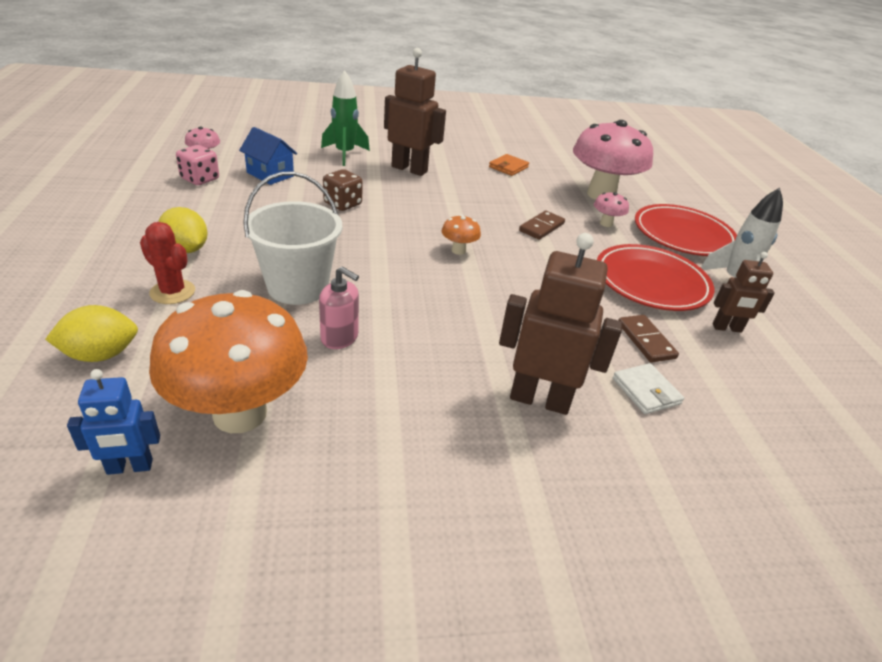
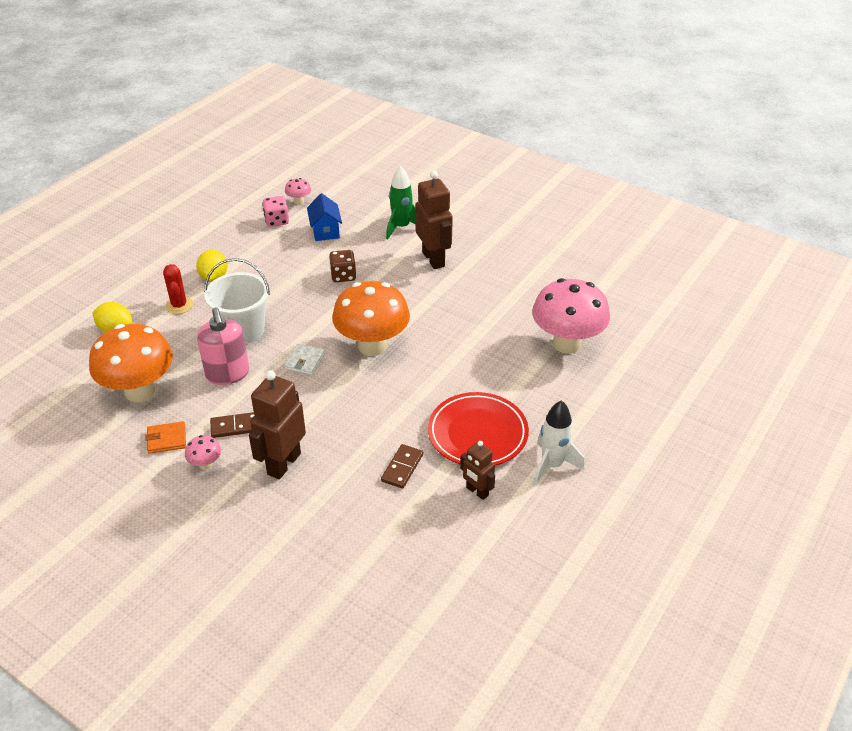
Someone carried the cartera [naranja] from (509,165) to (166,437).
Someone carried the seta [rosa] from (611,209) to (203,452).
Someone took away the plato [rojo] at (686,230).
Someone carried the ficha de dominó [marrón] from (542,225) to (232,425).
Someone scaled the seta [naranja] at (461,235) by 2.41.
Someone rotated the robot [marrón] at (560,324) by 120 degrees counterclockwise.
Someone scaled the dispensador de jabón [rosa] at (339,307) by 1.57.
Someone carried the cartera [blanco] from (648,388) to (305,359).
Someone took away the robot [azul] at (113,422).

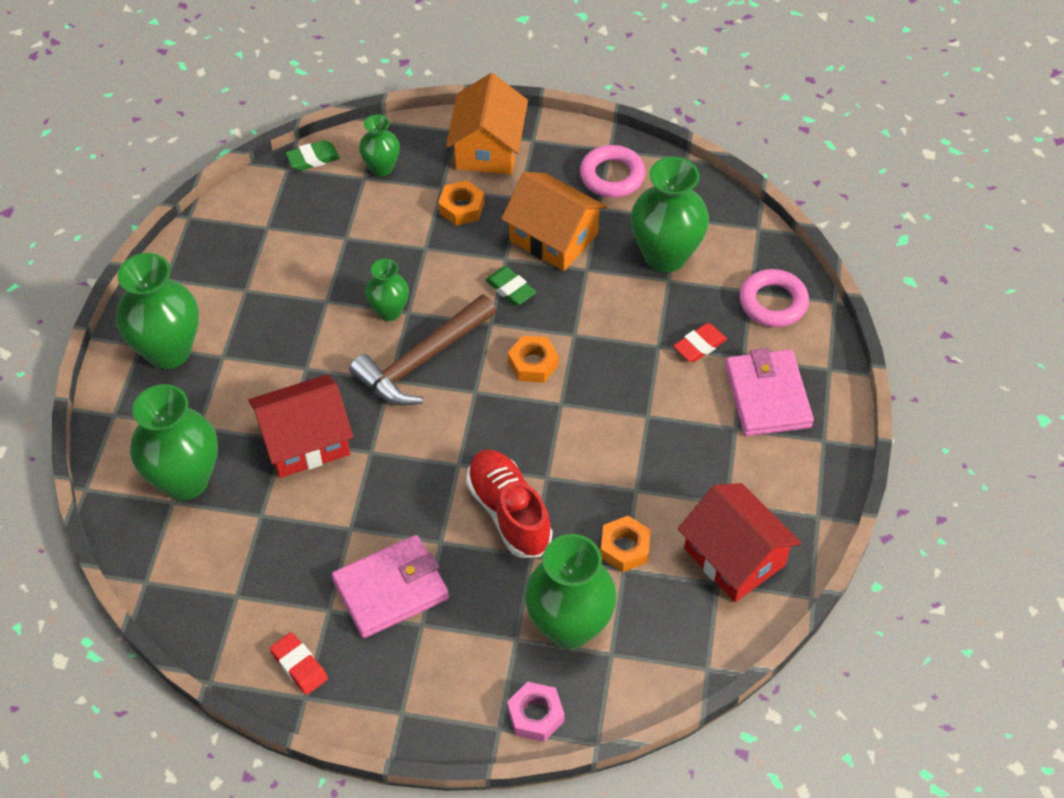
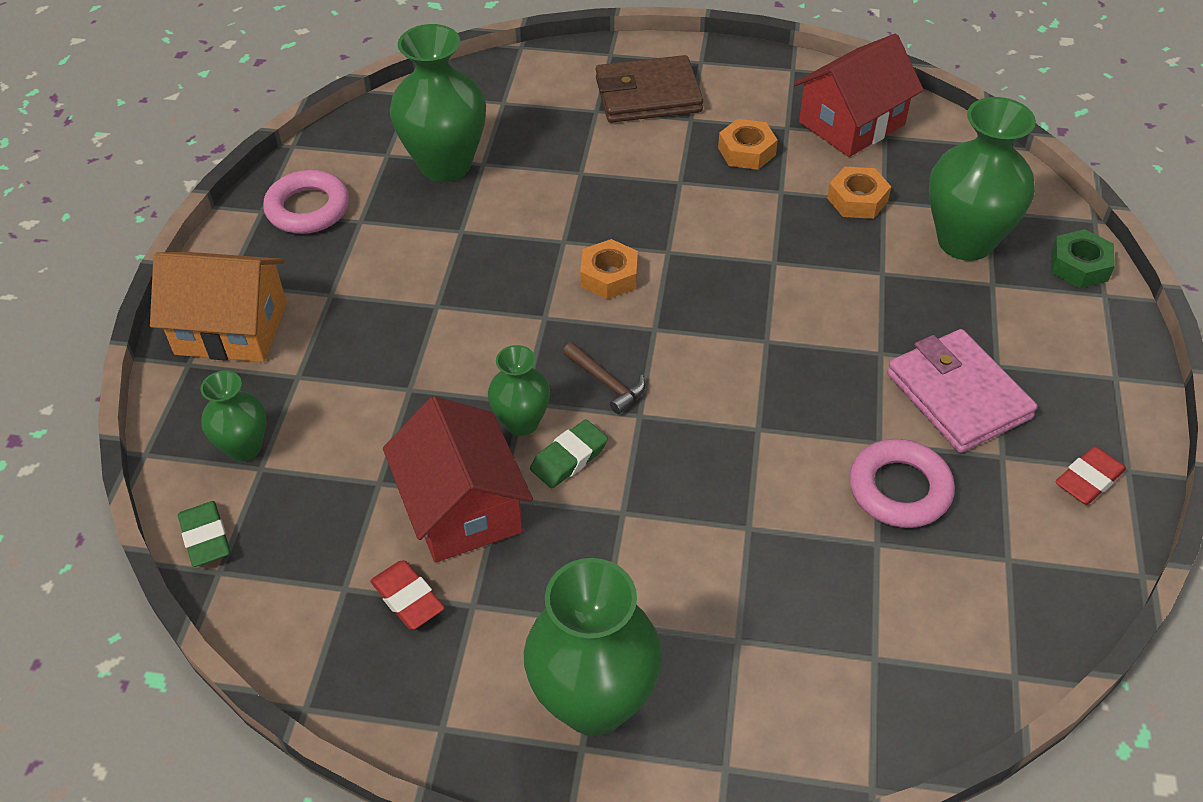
Someone took away the casa [naranja] at (554,221).
Someone carried the tuerca [naranja] from (461,203) to (748,144).
Someone carried the goma de borrar [verde] from (510,286) to (569,453).
Someone carried the anillo [rosa] from (774,298) to (902,483).
Someone scaled the martillo [marrón] at (422,350) by 0.46.
Someone carried the goma de borrar [rojo] from (700,342) to (407,595).
Someone repainted the cartera [rosa] at (769,392), which became the cartera [marrón] at (649,89).
Someone carried the casa [rojo] from (301,426) to (458,479).
Someone took away the florero [verde] at (174,442).
Someone took away the zapato [rojo] at (509,503).
Someone repainted the tuerca [rosa] at (536,712), which became the tuerca [verde] at (1083,258).

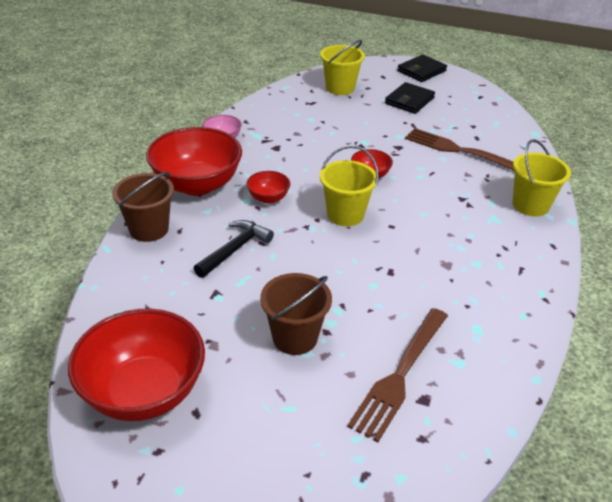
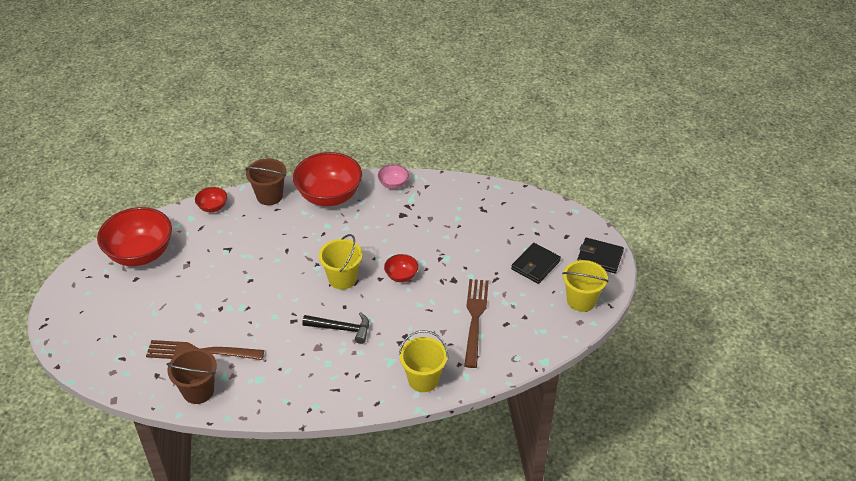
Someone carried the balde [amarillo] from (342,67) to (585,286).
Someone rotated the cartera [negro] at (410,98) by 60 degrees counterclockwise.
Someone carried the cuenco [rojo] from (268,187) to (211,199).
Someone carried the martillo [negro] from (233,249) to (335,328).
Someone carried the balde [marrón] from (296,314) to (192,376).

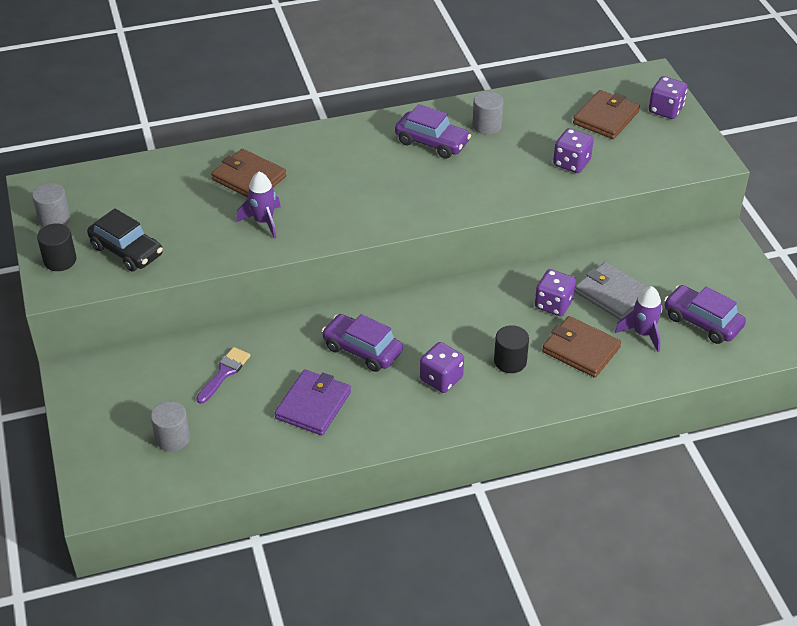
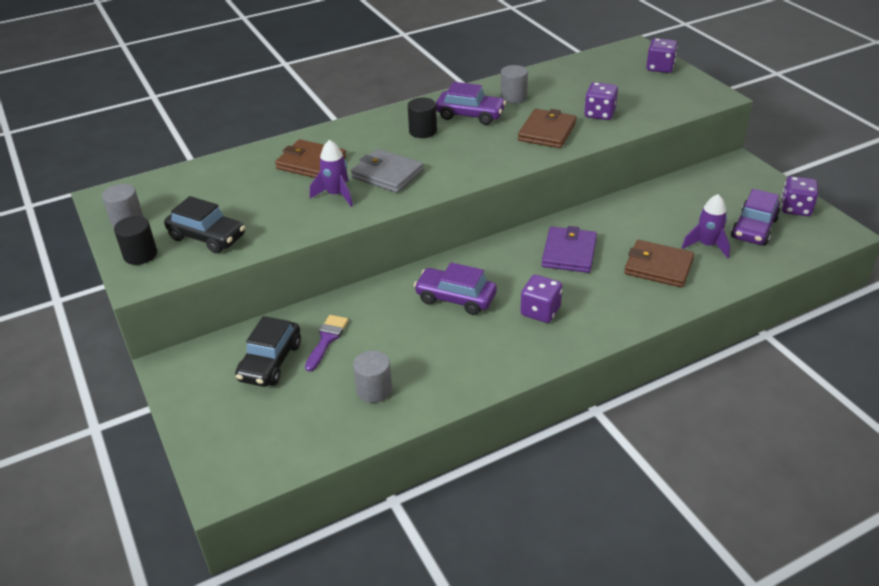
Someone carried the cartera [marrón] from (606,114) to (547,128).
Someone carried the cartera [gris] from (611,291) to (387,171).
Someone carried the dado [morado] from (555,292) to (799,196).
Someone rotated the coche [morado] at (705,314) by 90 degrees counterclockwise.
Someone carried the cilindro [negro] from (511,349) to (422,118).
Someone carried the cartera [morado] from (313,402) to (569,249).
Someone carried the cilindro [gris] from (170,426) to (372,376).
Someone put down the coche [negro] at (268,351).

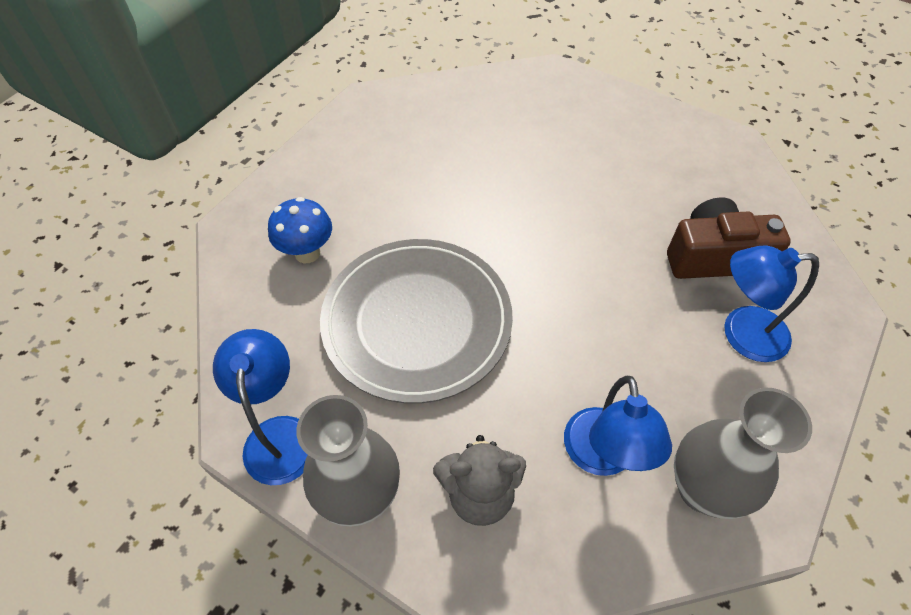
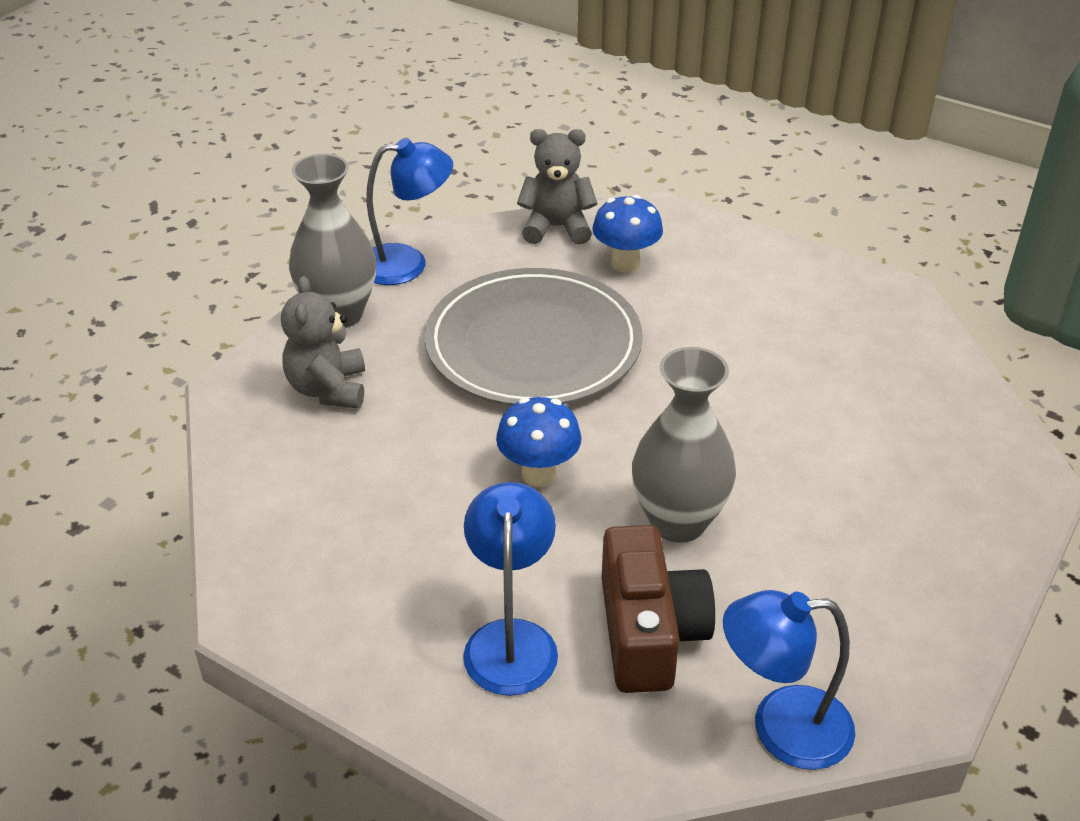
Someone carried the lámpara [azul] from (618,426) to (789,680).
Someone carried the florero [gris] from (743,453) to (684,445).
Someone put down the osito [gris] at (557,186).
Someone put down the seta [azul] at (539,442).

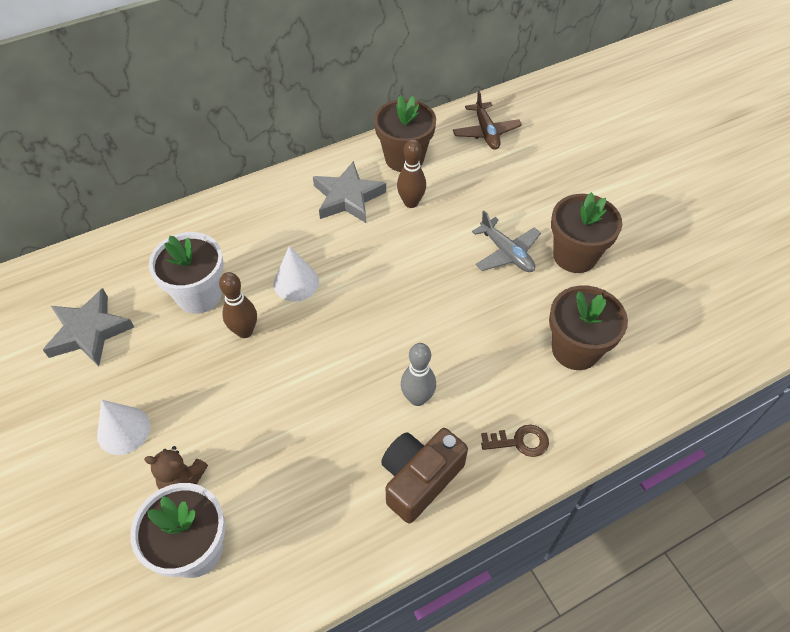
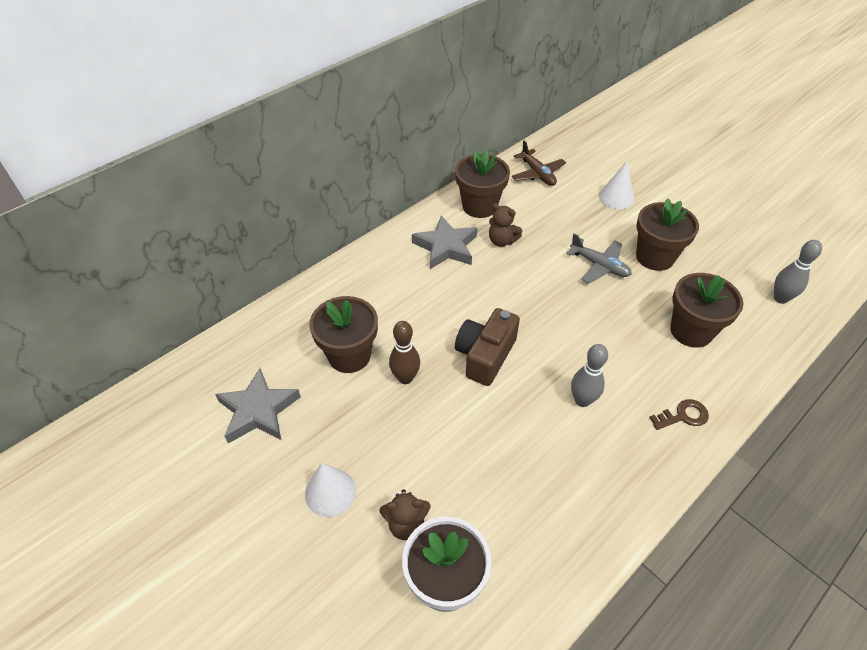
Someone swapped the bolo [marrón] at (411,173) for the osito [marrón] at (505,225).
Someone repainted the maceta [blanco] at (186,273), which became the maceta [marrón] at (343,334).
Someone carried the cono [blanco] from (296,274) to (616,185).
Someone carried the cámara [marrón] from (424,476) to (487,347).
Someone put down the bolo [gris] at (798,272).

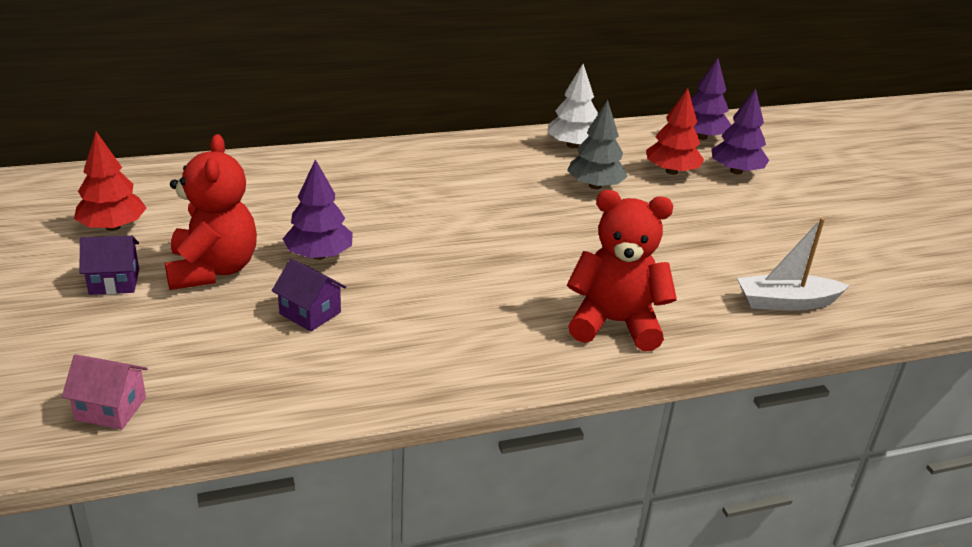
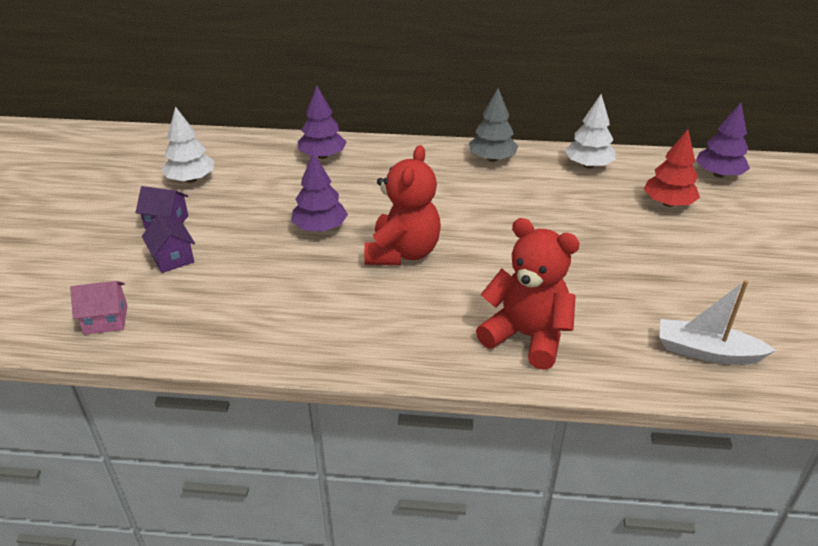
Someone carried the árbol [morado] from (740,131) to (322,122).
Someone carried the árbol [gris] from (597,144) to (493,125).
Someone repainted the árbol [rojo] at (110,181), which became the árbol [blanco] at (188,144).
Someone carried the osito [rojo] from (211,212) to (402,205).
Someone carried the casa [morado] from (309,295) to (168,243).
Someone rotated the casa [rosa] at (105,392) by 45 degrees counterclockwise.

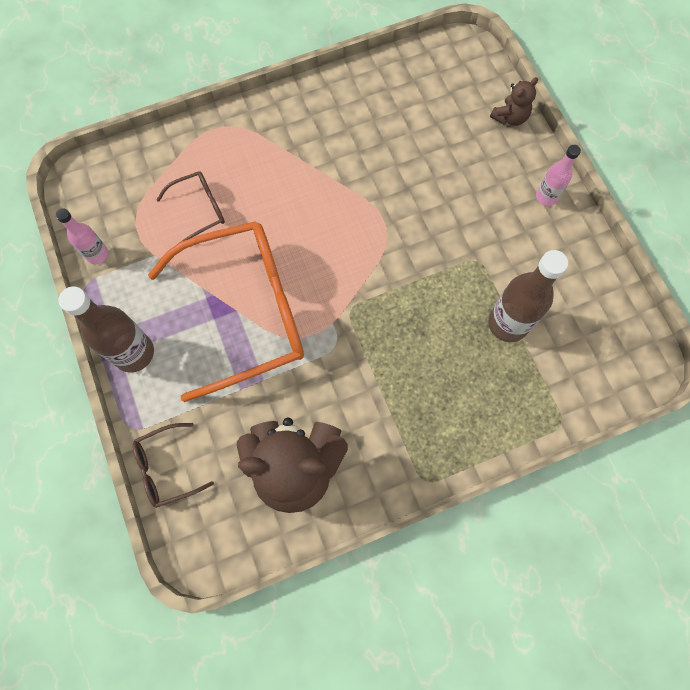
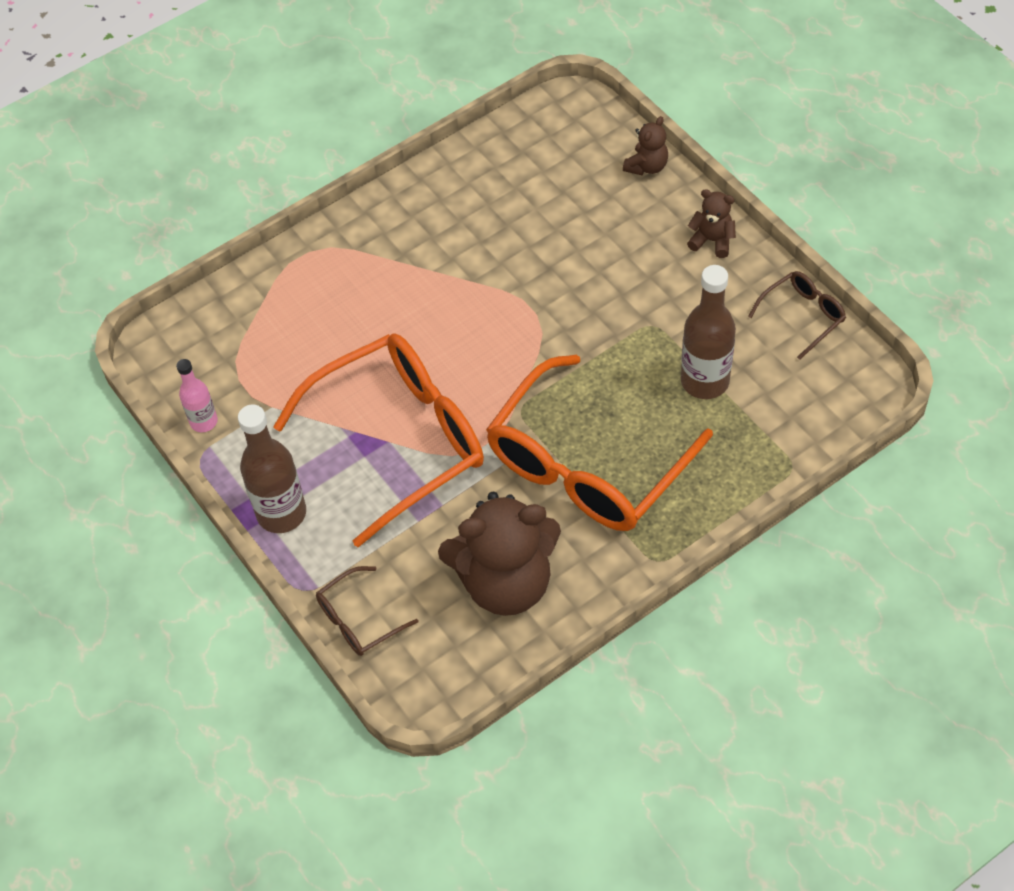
Someone swapped the botella [rosa] at (558,175) for the osito [marrón] at (711,223).
Someone carried the gafas [marrón] from (190,207) to (797,315).
Someone put down the gafas [naranja] at (599,443).

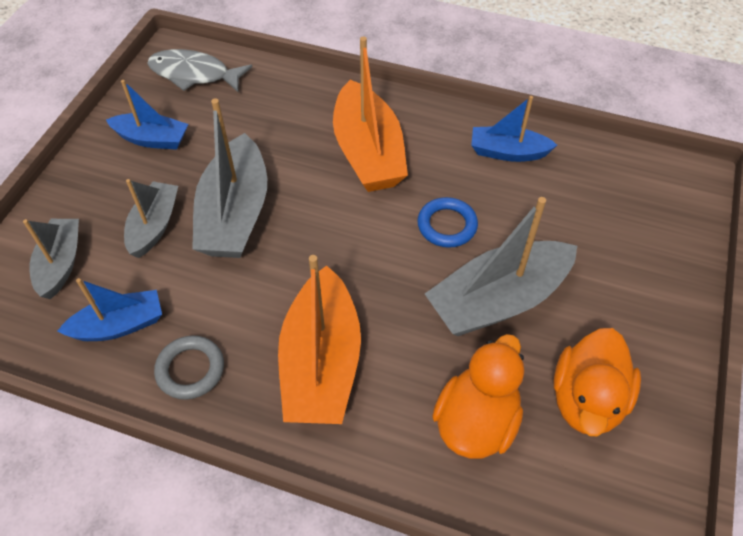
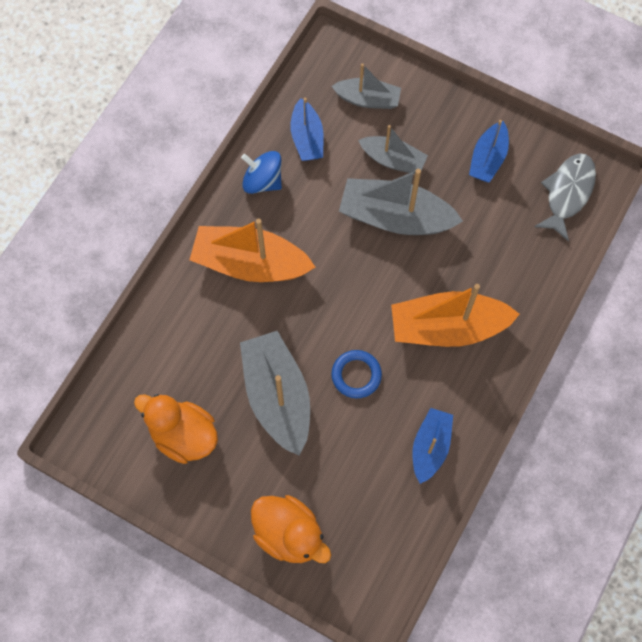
Someone carried the pato [naranja] from (478,396) to (291,529).
Someone swapped the anillo [gris] at (189,368) for the peonza [azul] at (261,172).

